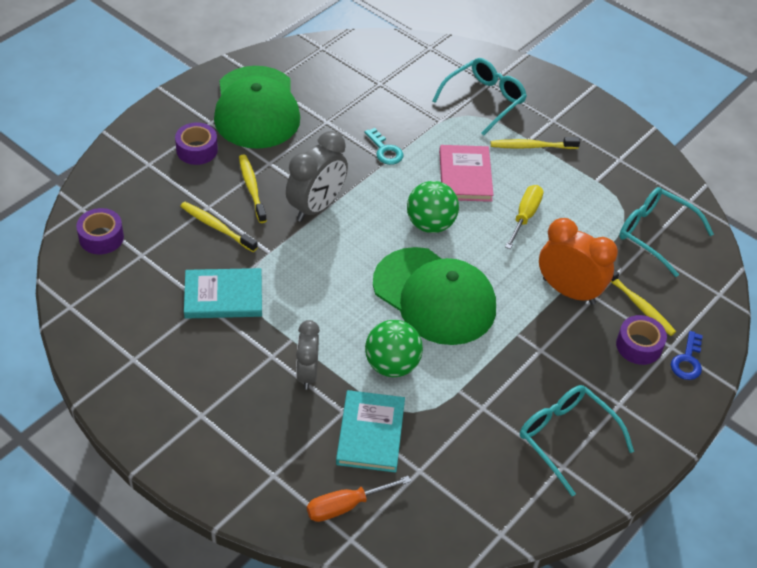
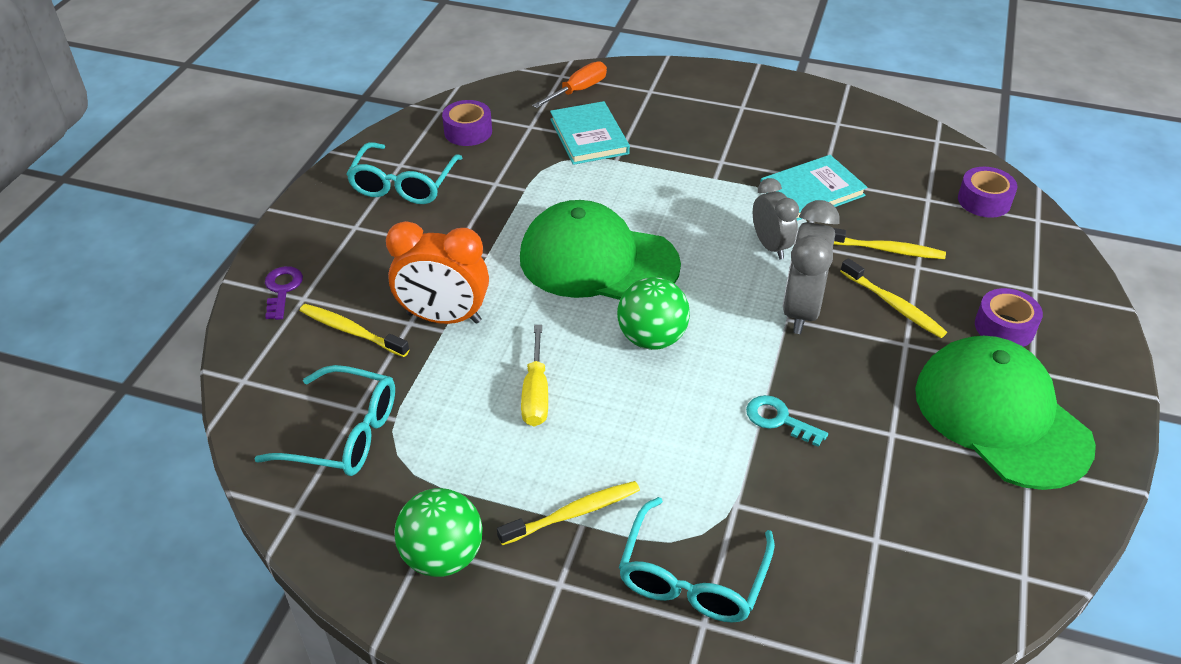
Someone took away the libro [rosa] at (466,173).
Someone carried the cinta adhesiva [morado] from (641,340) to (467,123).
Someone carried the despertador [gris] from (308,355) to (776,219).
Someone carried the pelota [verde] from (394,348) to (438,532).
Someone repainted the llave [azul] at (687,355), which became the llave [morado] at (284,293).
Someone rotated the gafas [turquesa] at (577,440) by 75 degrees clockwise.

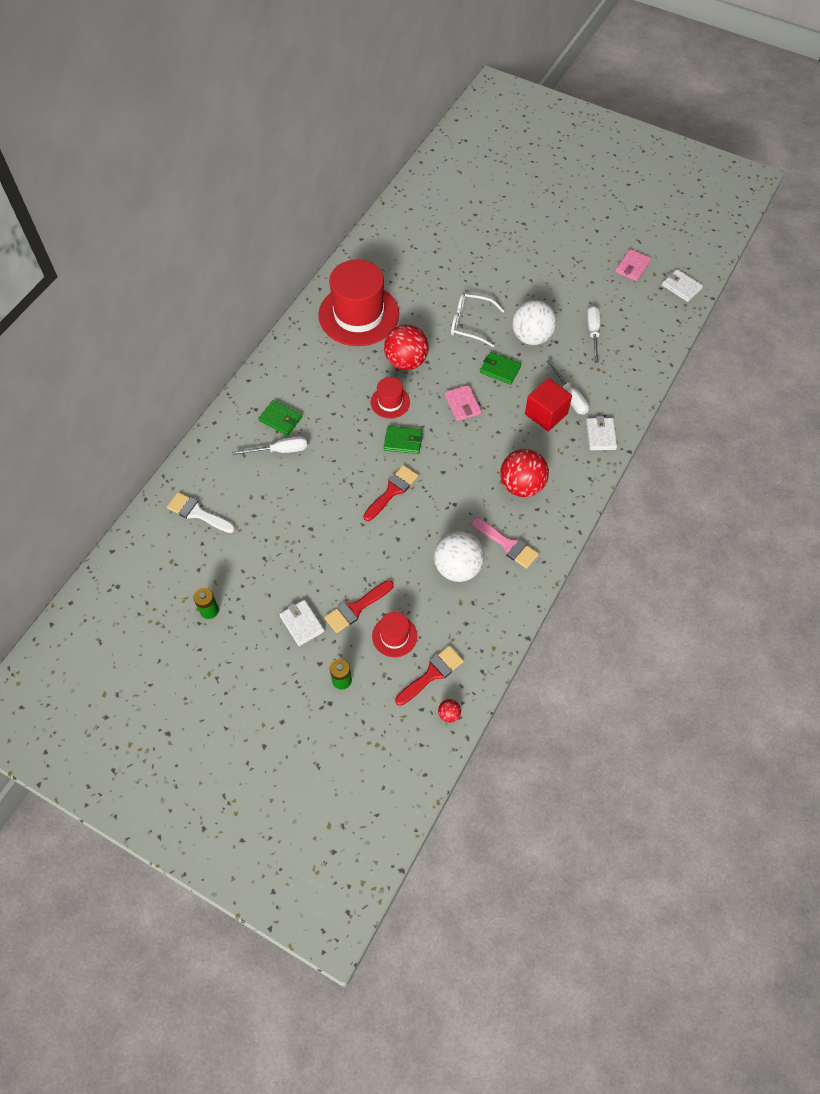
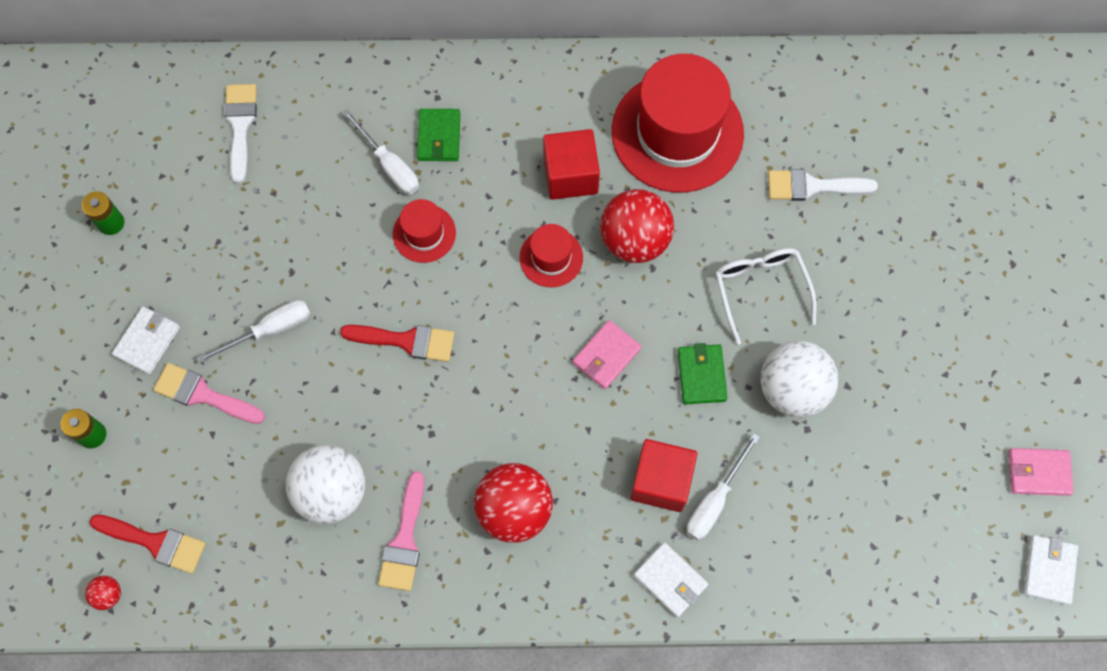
Someone carried the destornillador [blanco] from (593,334) to (253,331).
Someone rotated the cartera [blanco] at (601,433) by 75 degrees clockwise.
Someone took away the cartera [verde] at (403,440).
Someone repainted the pincel [rojo] at (359,606), which became the pincel [rosa] at (209,393).
Someone carried the sombrero [rojo] from (394,634) to (424,231).
Someone put down the cubo [rojo] at (571,164).
Someone put down the pincel [blanco] at (823,185).

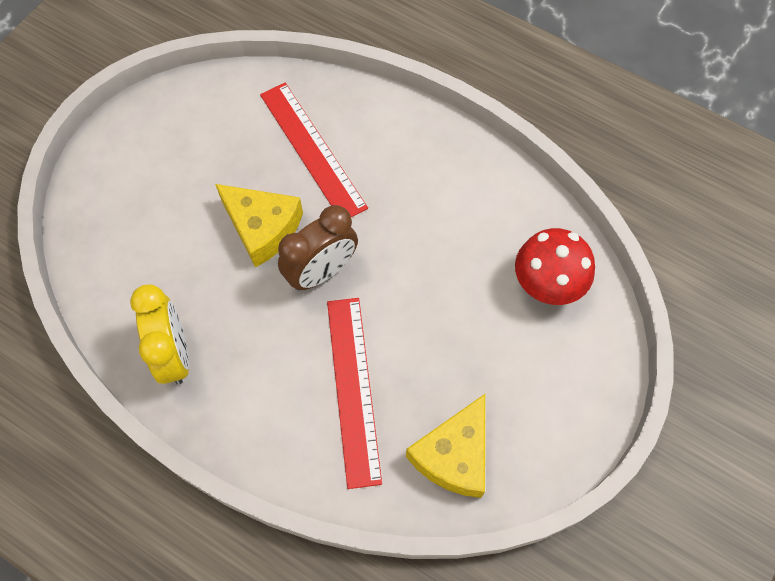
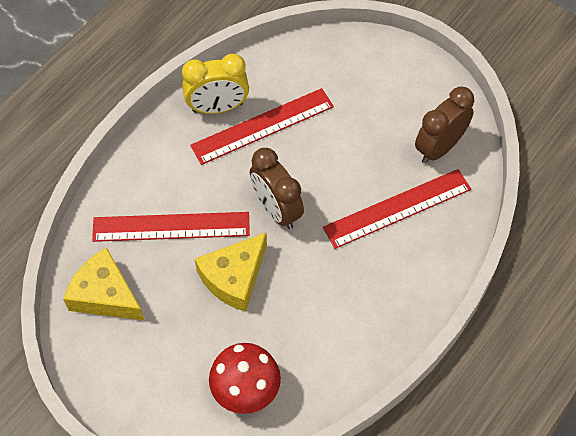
Someone carried the queso [amarillo] from (259,225) to (231,272).
Someone put down the despertador [marrón] at (444,125).
Someone put down the regla [rojo] at (262,126).

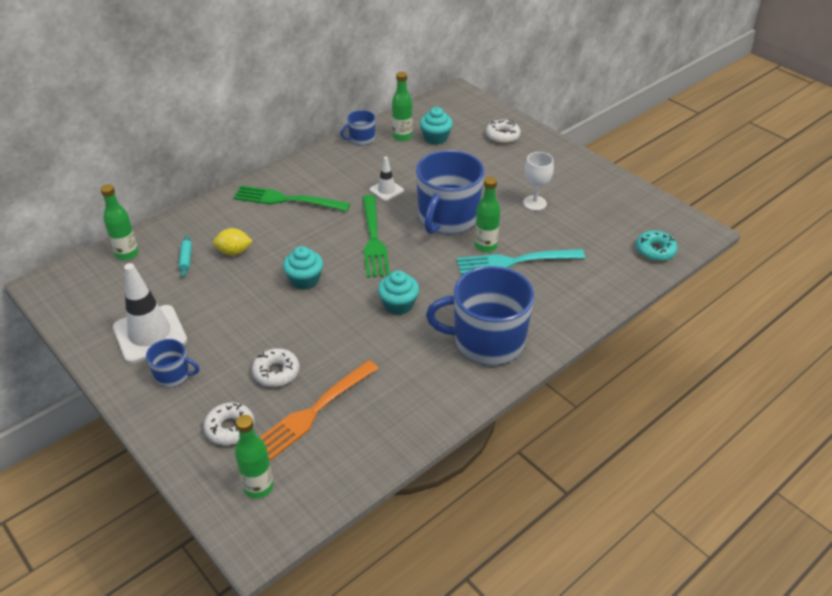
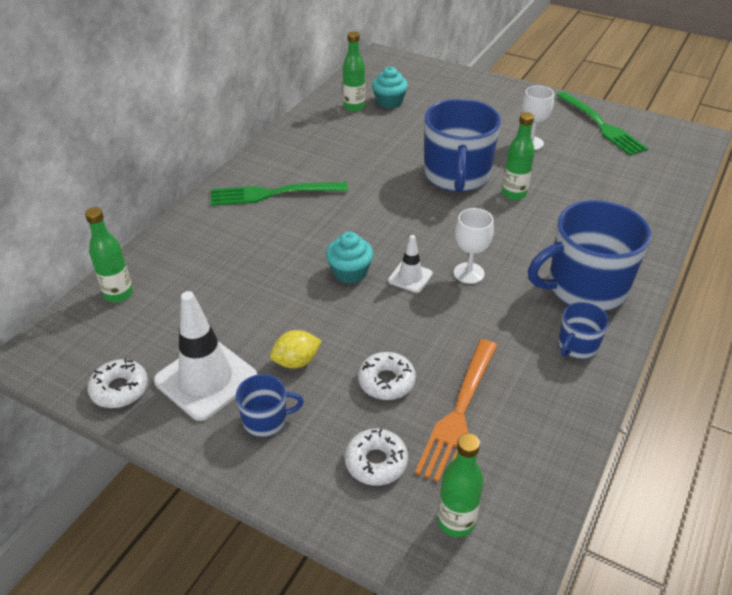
Someone carried the taza [azul] from (357,127) to (583,330).
Someone carried the rosquilla [blanco] from (503,132) to (117,383).
Someone carried the cono de tráfico [blanco] from (386,179) to (410,264).
Someone carried the tenedor [verde] from (376,236) to (602,124).
Someone carried the limón [amarillo] from (233,241) to (295,349).
Someone took away the rosquilla [turquesa] at (657,246).
Someone took away the rodillo [turquesa] at (185,256).
Someone took away the tenedor [turquesa] at (521,262).
Someone swapped the magdalena [turquesa] at (398,292) for the copa [blanco] at (474,246).

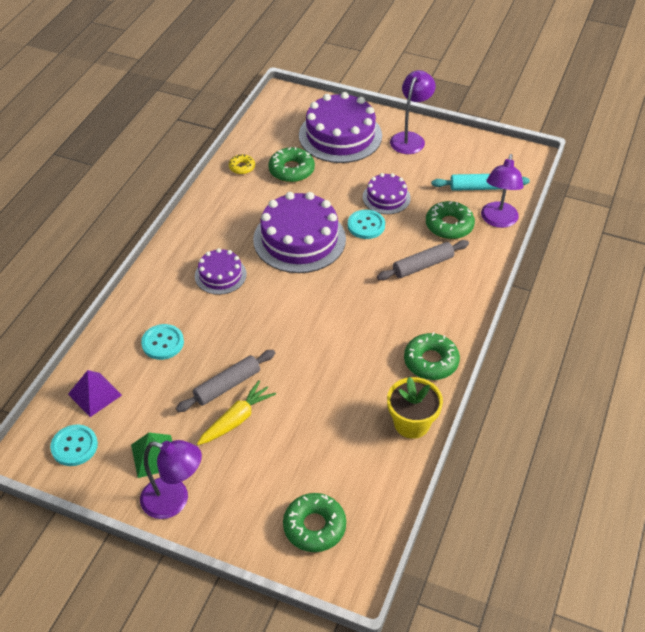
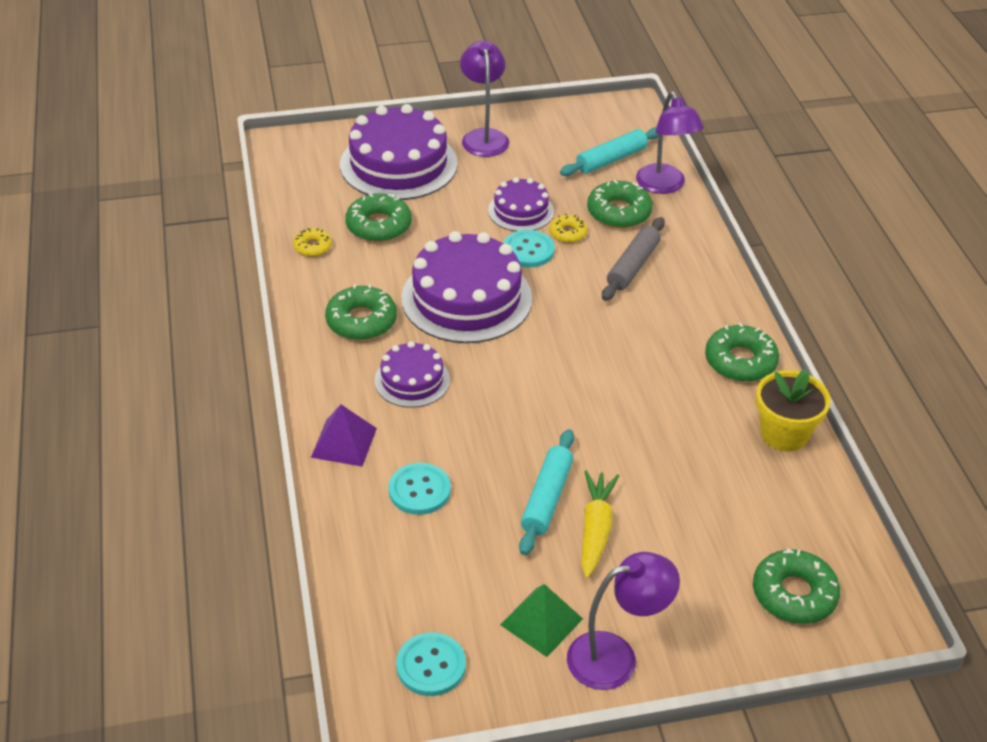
Someone repainted the rodillo [gris] at (225,381), which became the rodillo [turquesa] at (546,492).
Someone carried the pirámide [morado] from (95,393) to (344,435).
Someone put down the rosquilla [amarillo] at (568,228).
Someone put down the rosquilla [verde] at (361,312).

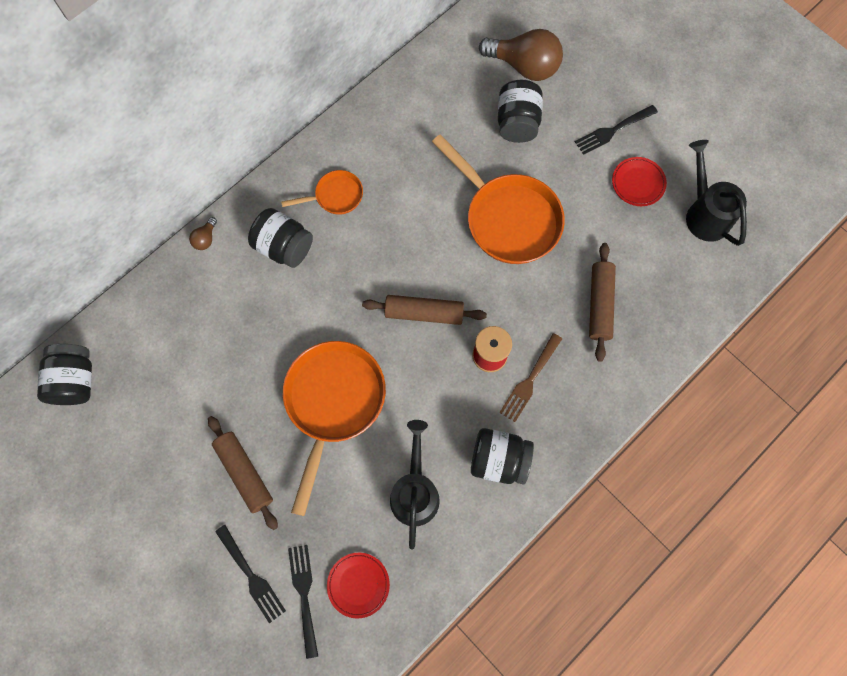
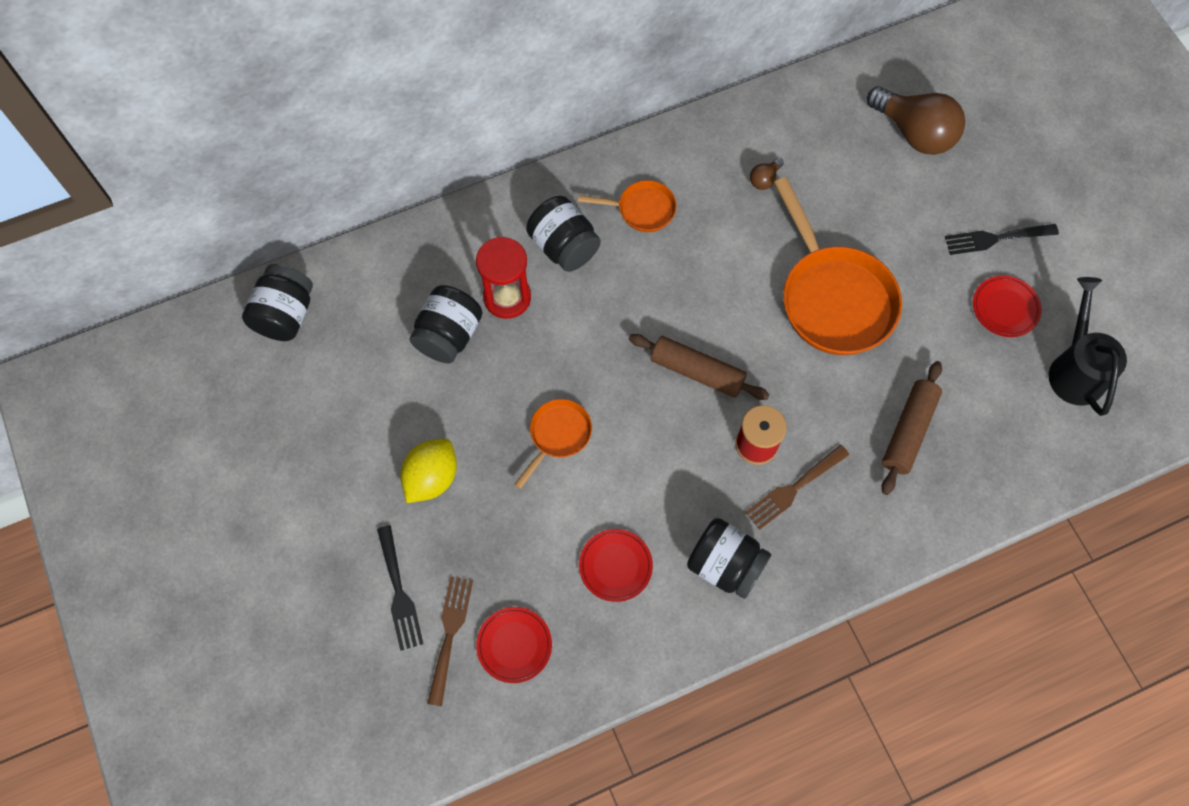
Someone carried the tarro [negro] from (520,111) to (445,324).
Someone carried the bombilla [marrón] from (203,233) to (767,174).
Someone scaled the sartén [naranja] at (334,428) by 0.51.
Someone swapped the rodillo [marrón] at (243,473) for the limón [amarillo] at (428,471).
Someone swapped the regadera [negro] at (415,484) for the plato [rojo] at (616,565).
Someone repainted the tenedor [negro] at (303,602), which became the tenedor [marrón] at (450,641).
Someone put down the reloj de arena [rojo] at (503,278).

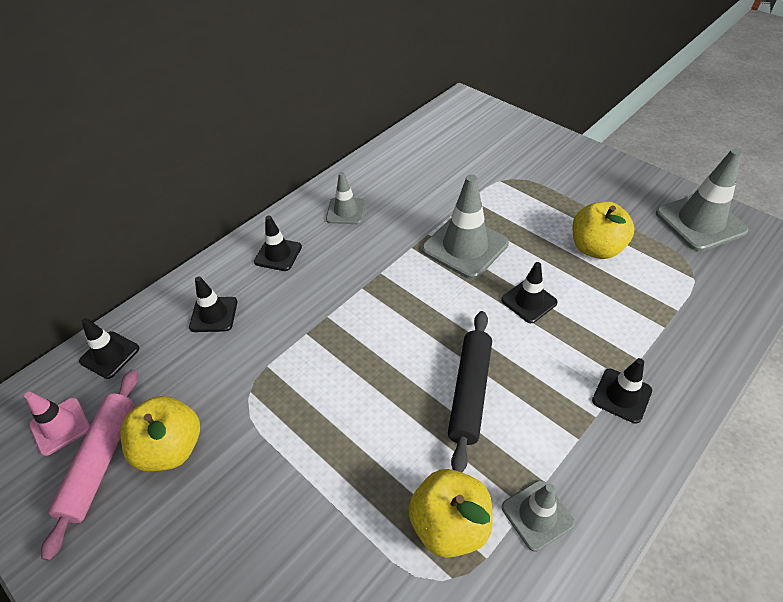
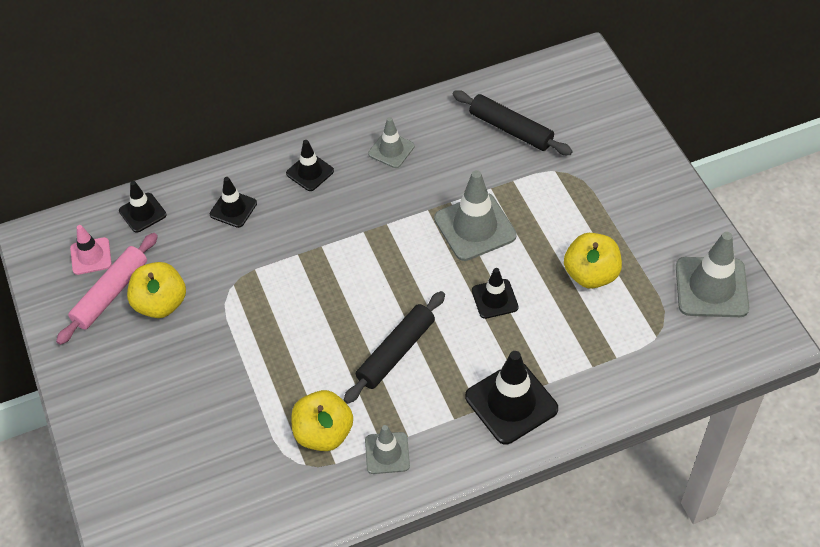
Someone scaled the cono de tráfico [negro] at (622,391) by 1.72.
Someone put down the rodillo [negro] at (513,122).

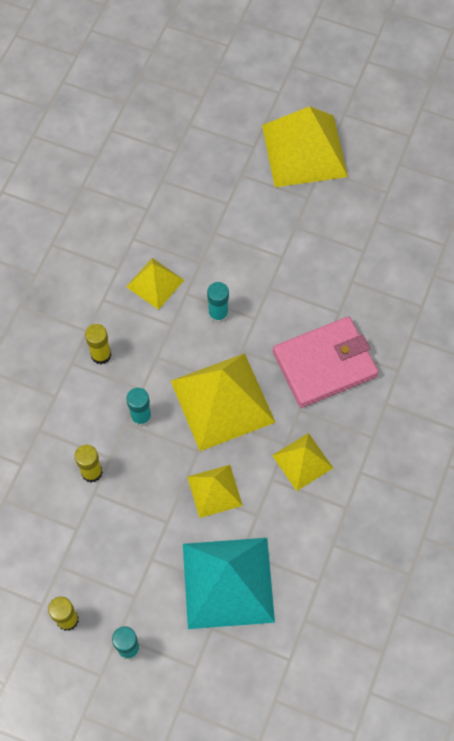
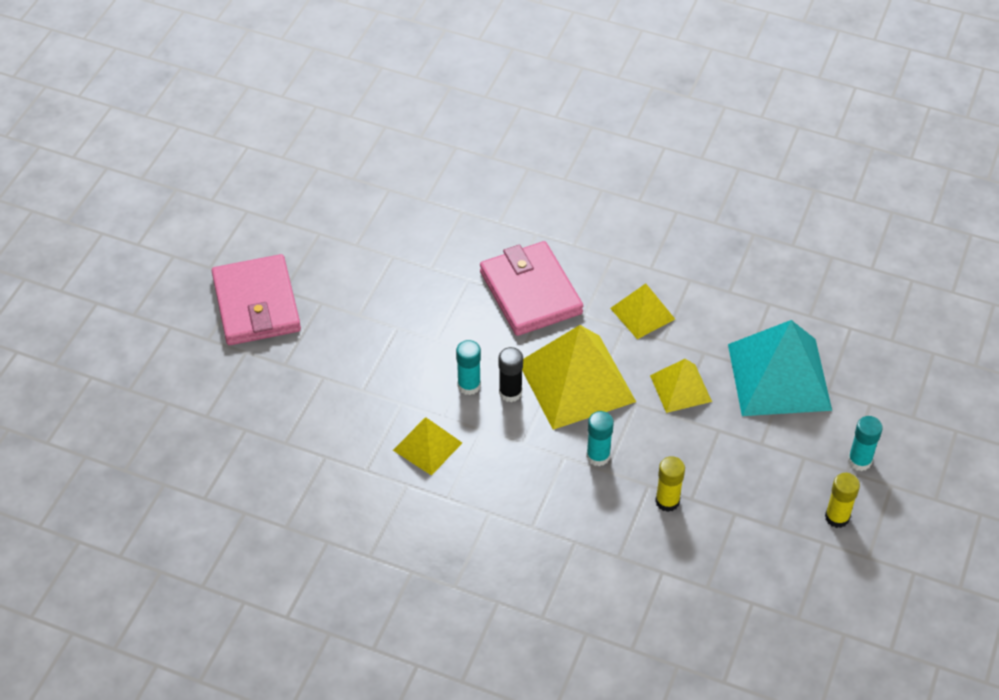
Someone swapped the pirámide [amarillo] at (305,146) for the cartera [rosa] at (256,299).
Someone took away the barra de pegamento [amarillo] at (98,344).
Someone put down the barra de pegamento [negro] at (511,374).

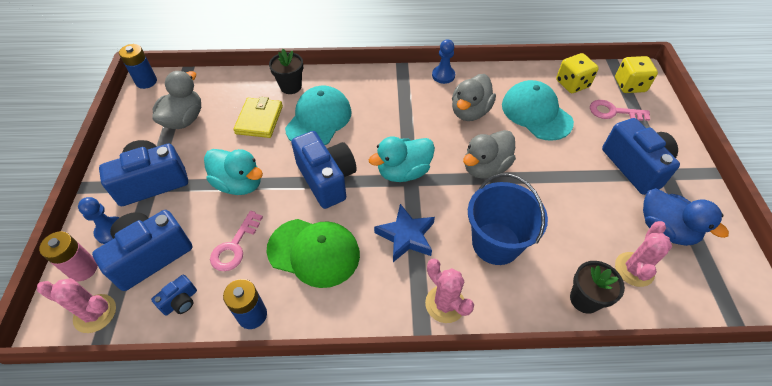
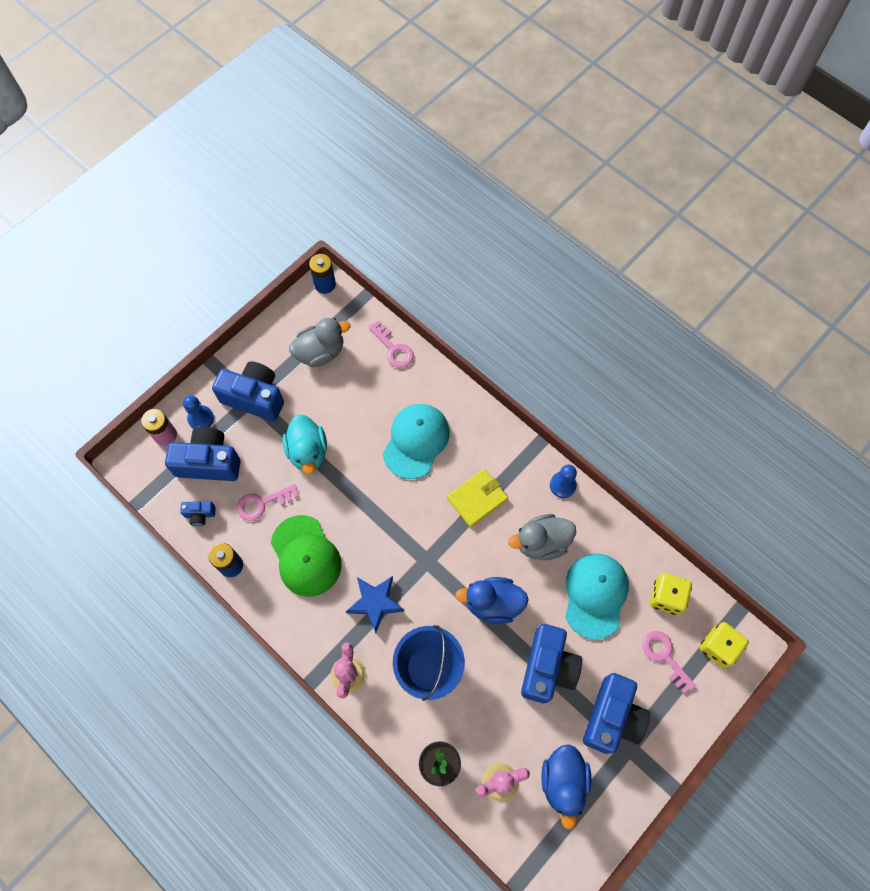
Someone took away the maceta [negro] at (286,71).
Someone rotated the gorra [turquesa] at (318,115) by 45 degrees counterclockwise.
Someone carried the cartera [amarillo] from (258,117) to (477,498).
Someone repainted the pato [gris] at (489,154), which became the pato [azul] at (492,600).
Someone carried the cámara [azul] from (324,170) to (551,663).
Someone took away the pato [turquesa] at (402,159).
Someone took away the cactus [rosa] at (76,305).
Someone put down the llave [rosa] at (391,344).

